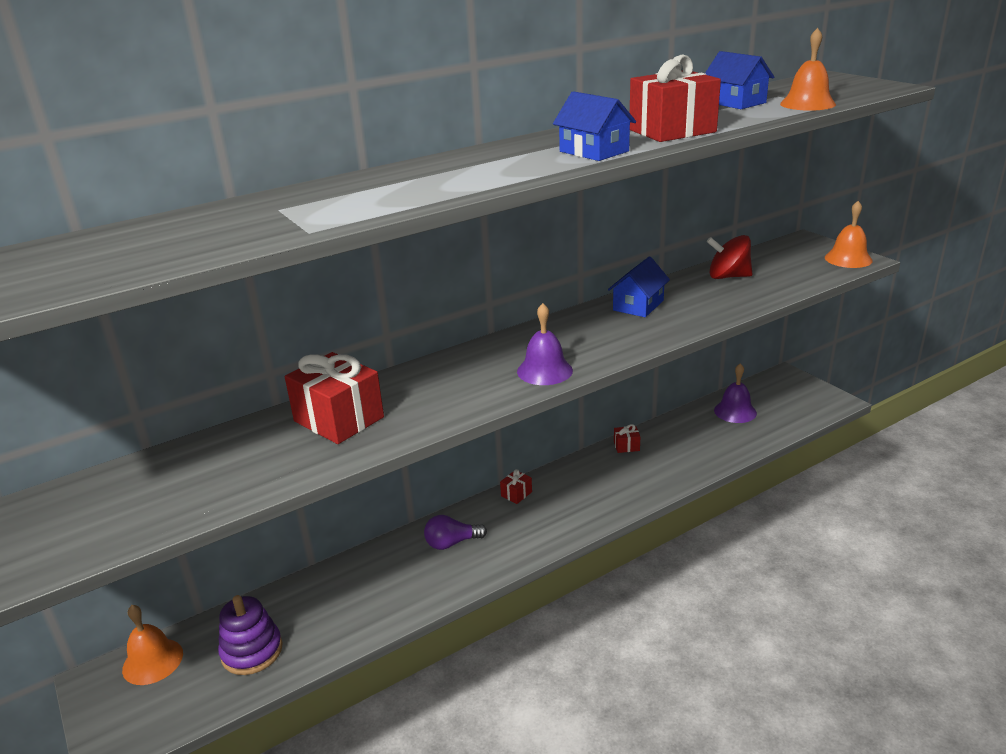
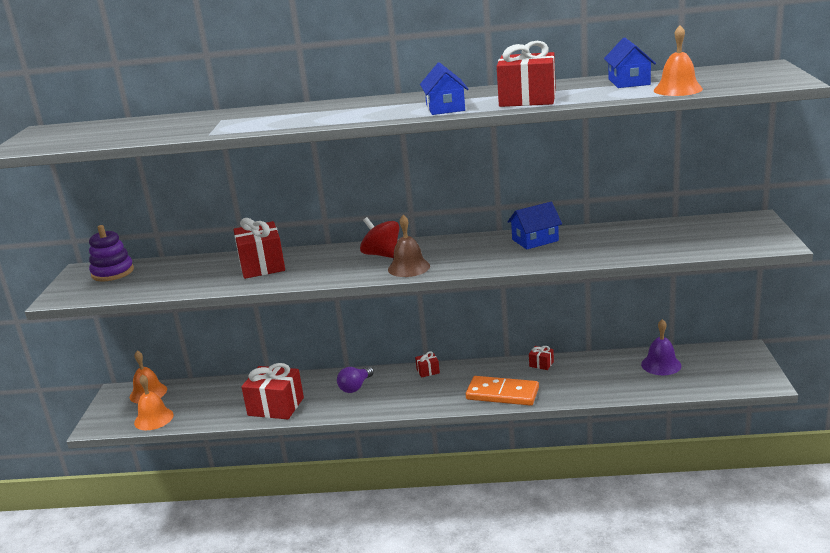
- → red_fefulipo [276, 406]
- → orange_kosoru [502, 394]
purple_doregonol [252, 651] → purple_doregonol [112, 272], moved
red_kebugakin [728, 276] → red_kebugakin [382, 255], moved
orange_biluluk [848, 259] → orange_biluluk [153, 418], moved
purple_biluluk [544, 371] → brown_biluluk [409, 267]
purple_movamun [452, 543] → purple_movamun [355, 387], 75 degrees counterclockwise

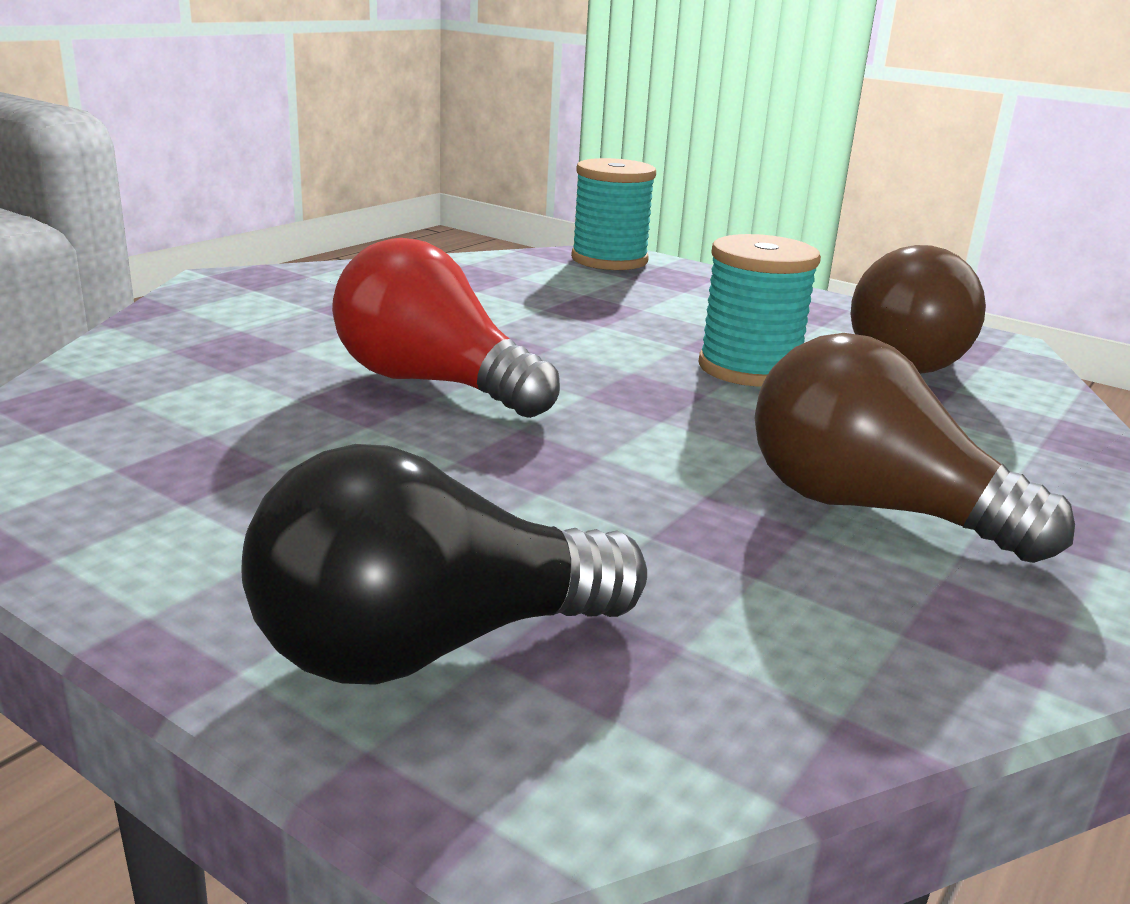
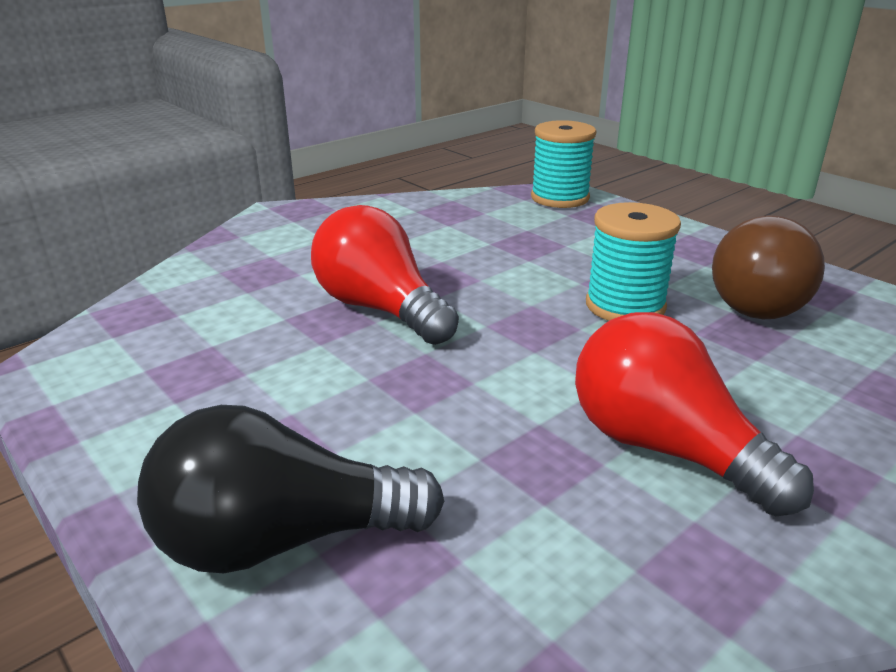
brown_movamun [872, 509] → red_movamun [664, 448]

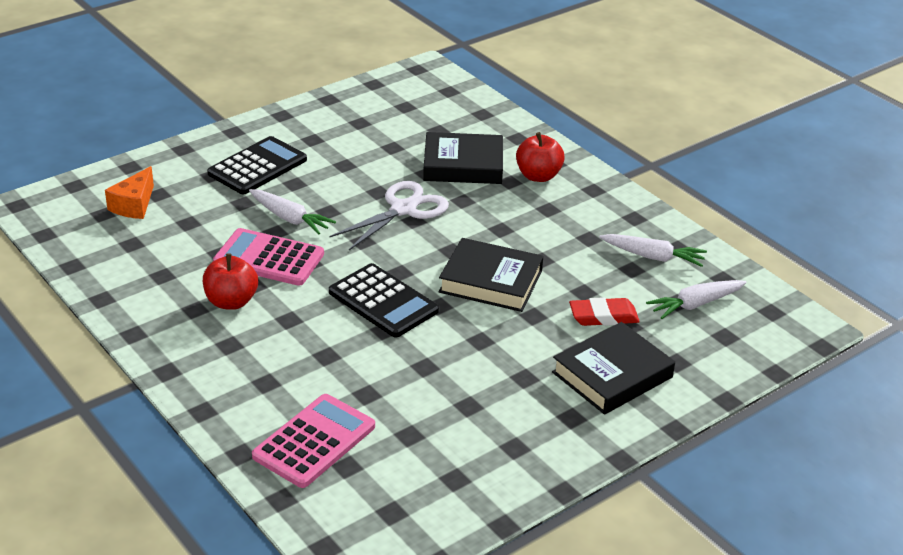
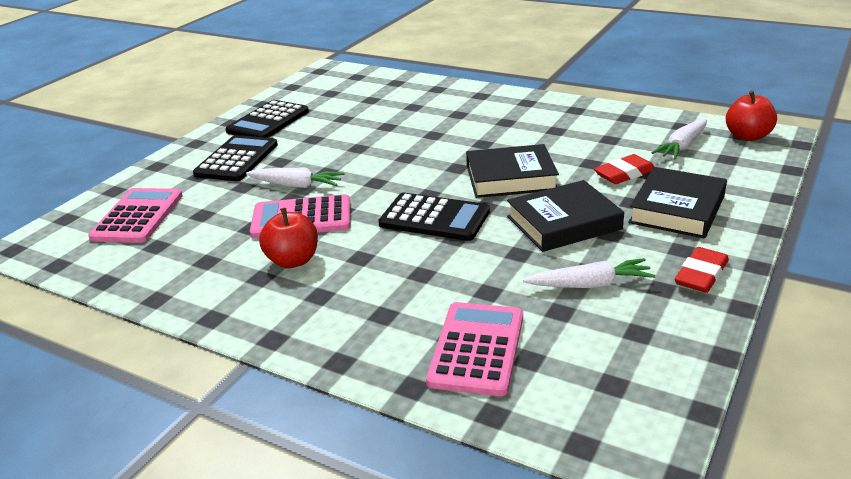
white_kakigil [403, 209] → -
- → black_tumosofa [268, 121]
- → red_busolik [701, 275]
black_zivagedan [463, 165] → black_zivagedan [564, 223], moved
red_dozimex [538, 176] → red_dozimex [747, 136], moved
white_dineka [653, 257] → white_dineka [590, 284], moved
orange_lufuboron [134, 205] → pink_tumosofa [138, 216]

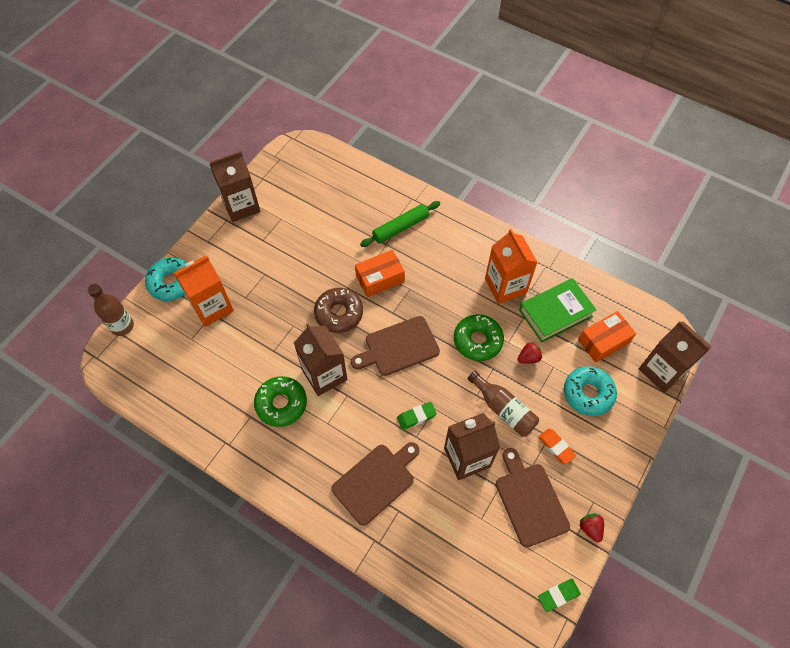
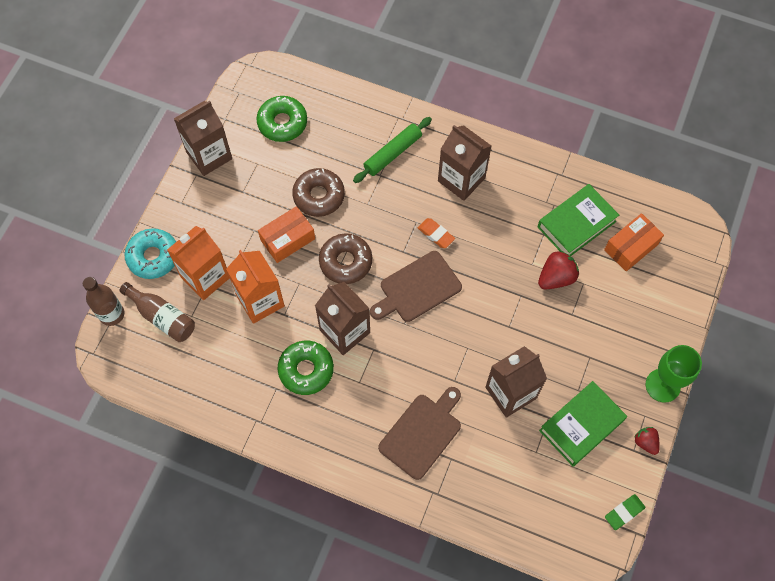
green_busolik [416, 417] → -
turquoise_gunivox [588, 394] → -
- → brown_gunivox [319, 196]
- → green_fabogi [662, 385]
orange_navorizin [380, 278] → orange_navorizin [287, 239], moved
green_gunivox [477, 341] → green_gunivox [282, 123], moved
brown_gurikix [503, 409] → brown_gurikix [162, 317], moved
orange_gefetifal [505, 286] → orange_gefetifal [260, 300], moved
orange_busolik [556, 447] → orange_busolik [436, 234], moved
brown_gefetifal [662, 371] → brown_gefetifal [461, 179], moved
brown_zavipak [530, 501] → green_zivagedan [581, 425]
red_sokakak [528, 358] → red_sokakak [556, 277], x1.60

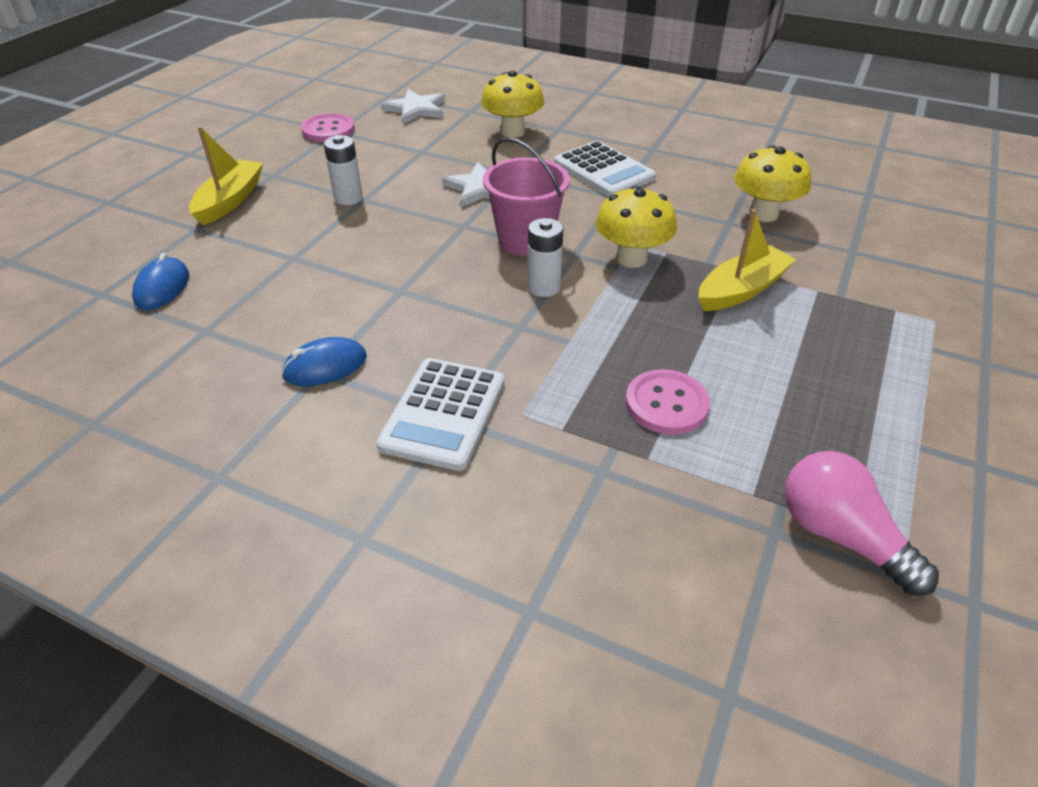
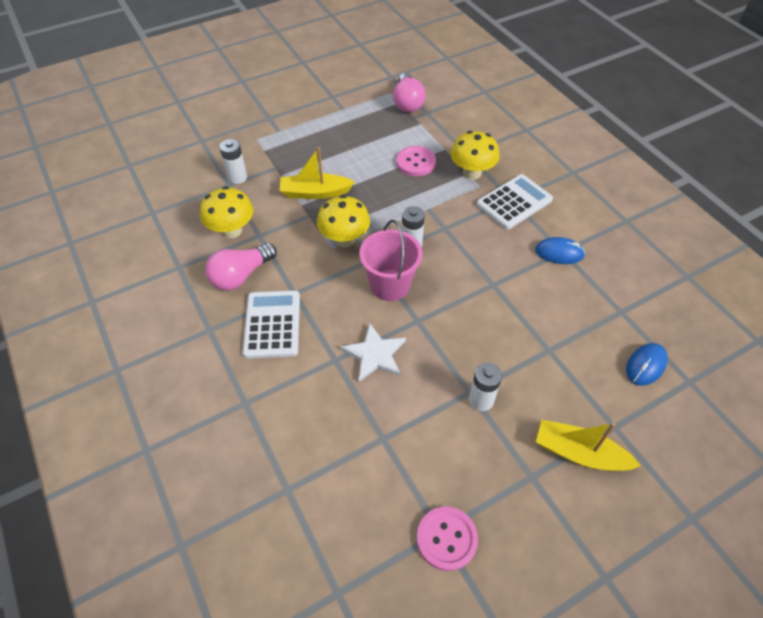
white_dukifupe [416, 109] → -
- → pink_movamun [241, 275]
- → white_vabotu [237, 177]
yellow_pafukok [512, 132] → yellow_pafukok [472, 173], moved
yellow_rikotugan [230, 200] → yellow_rikotugan [579, 453], 60 degrees clockwise

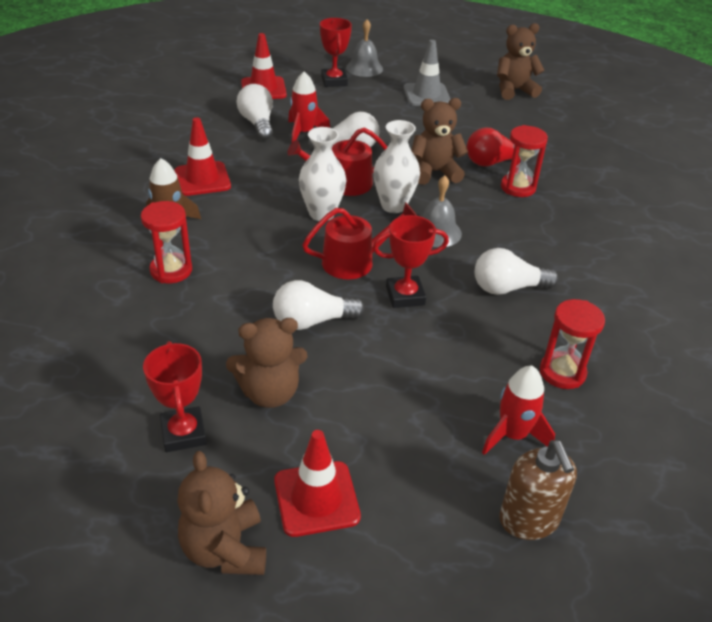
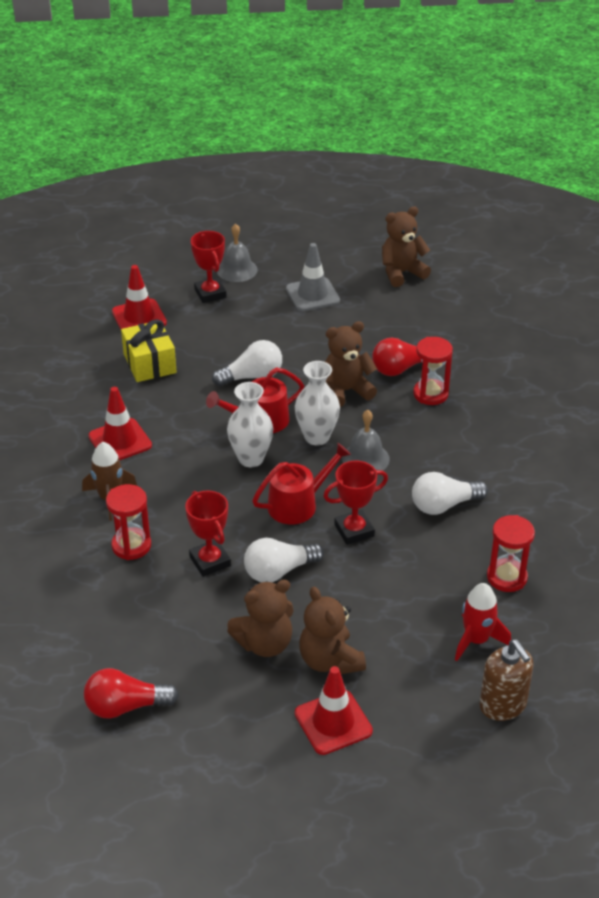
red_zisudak [304, 133] → -
- → red_movamun [126, 706]
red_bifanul [183, 433] → red_bifanul [210, 561], moved
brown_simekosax [225, 549] → brown_simekosax [330, 660], moved
white_movamun [257, 123] → yellow_fefulipo [149, 363]

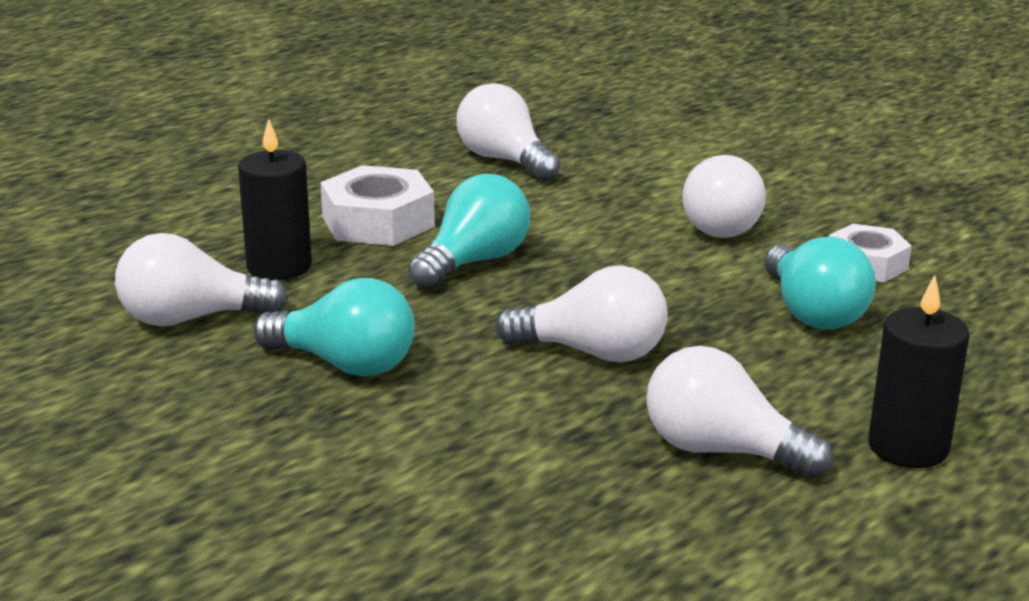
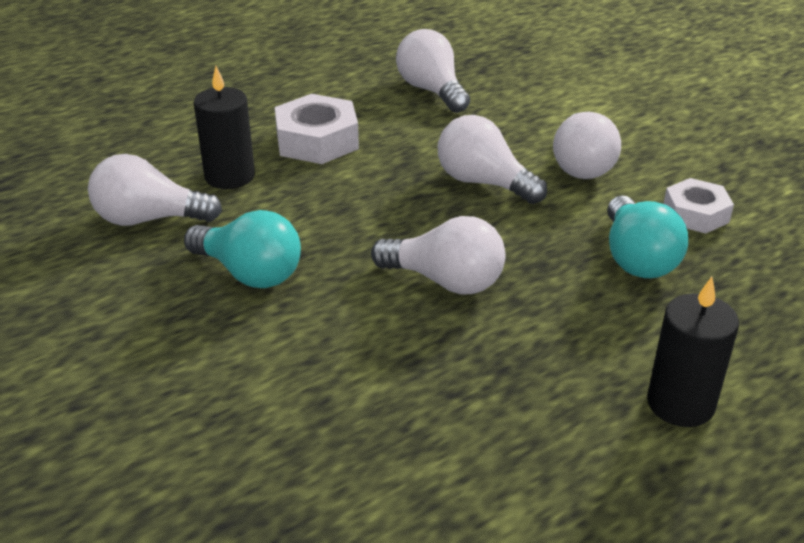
turquoise_movamun [474, 262] → -
white_movamun [721, 451] → white_movamun [483, 183], moved

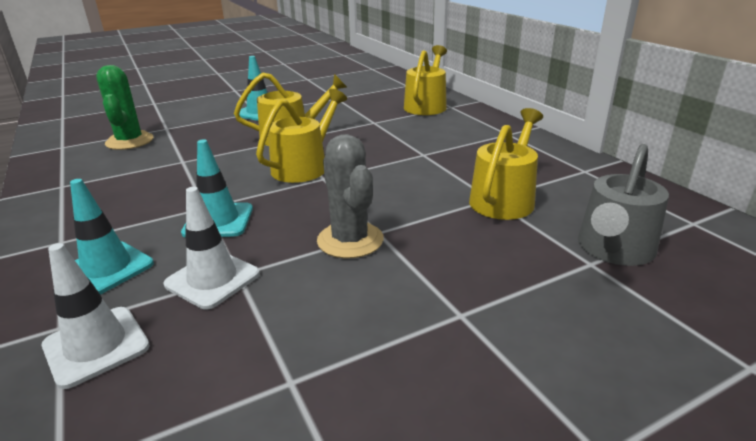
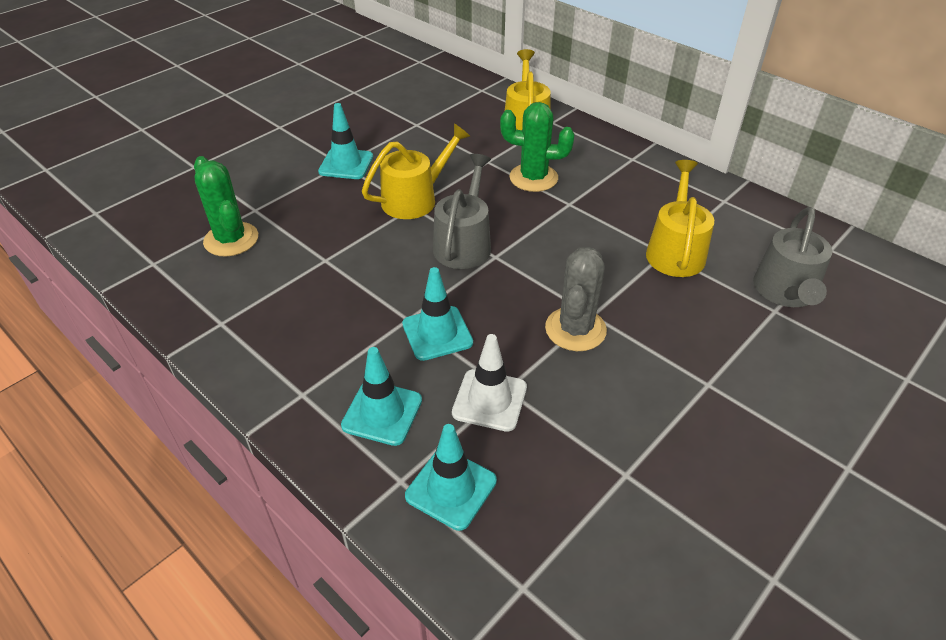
- → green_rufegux [533, 178]
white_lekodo [96, 346] → turquoise_lekodo [451, 488]
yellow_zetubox [304, 167] → grey_zetubox [464, 244]
grey_rufegux [350, 240] → grey_rufegux [575, 329], 60 degrees clockwise

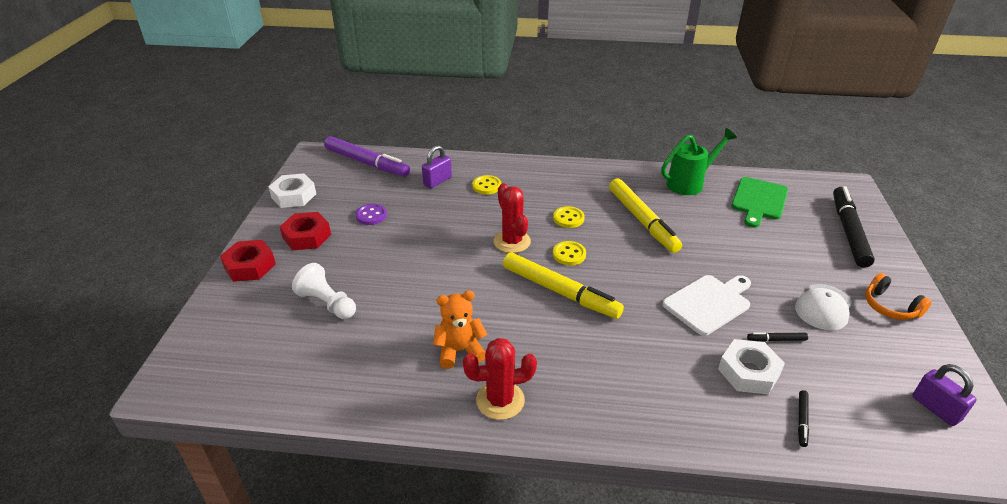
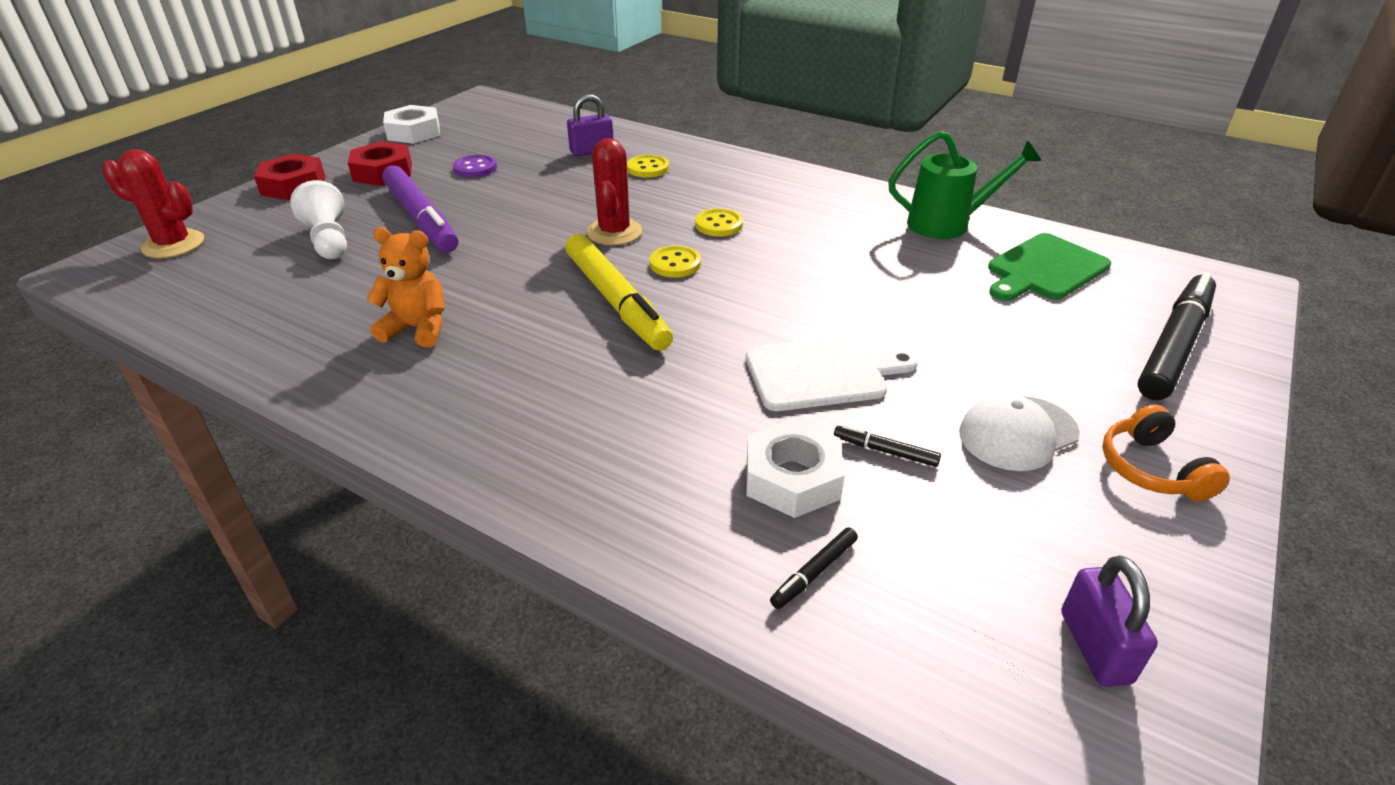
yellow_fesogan [642, 220] → -
purple_fesogan [367, 163] → purple_fesogan [421, 218], moved
red_rufegux [500, 400] → red_rufegux [173, 244], moved

